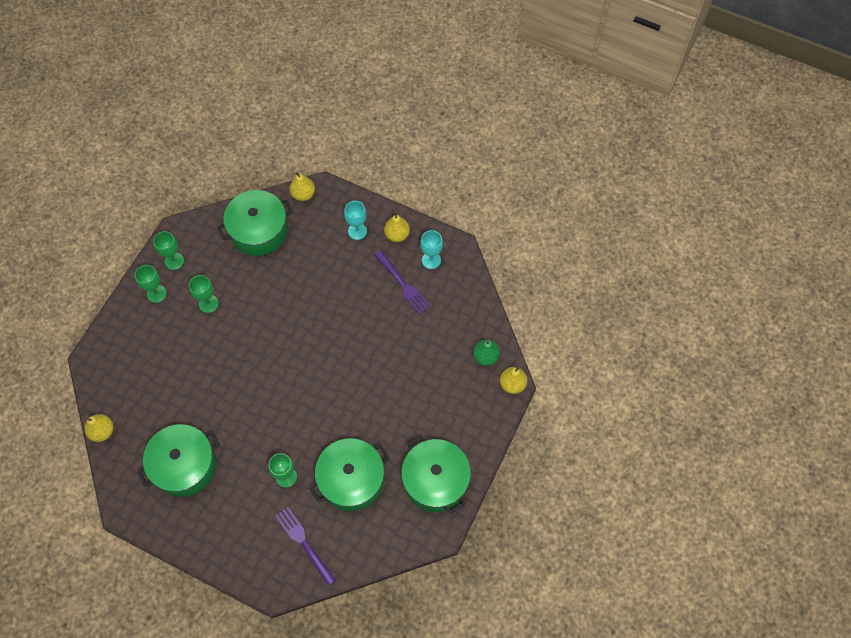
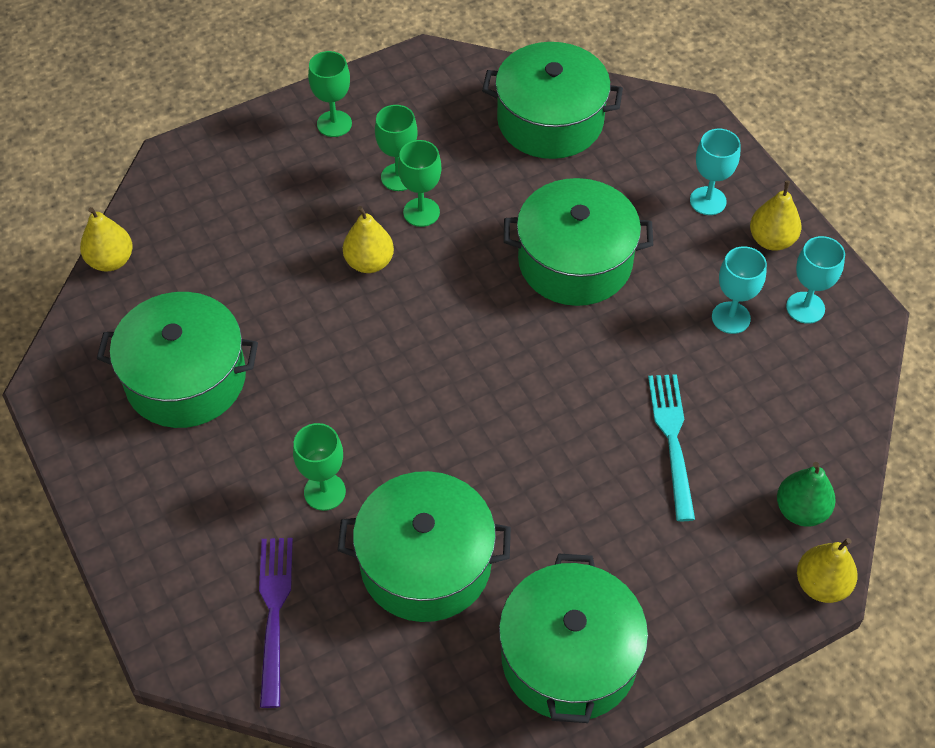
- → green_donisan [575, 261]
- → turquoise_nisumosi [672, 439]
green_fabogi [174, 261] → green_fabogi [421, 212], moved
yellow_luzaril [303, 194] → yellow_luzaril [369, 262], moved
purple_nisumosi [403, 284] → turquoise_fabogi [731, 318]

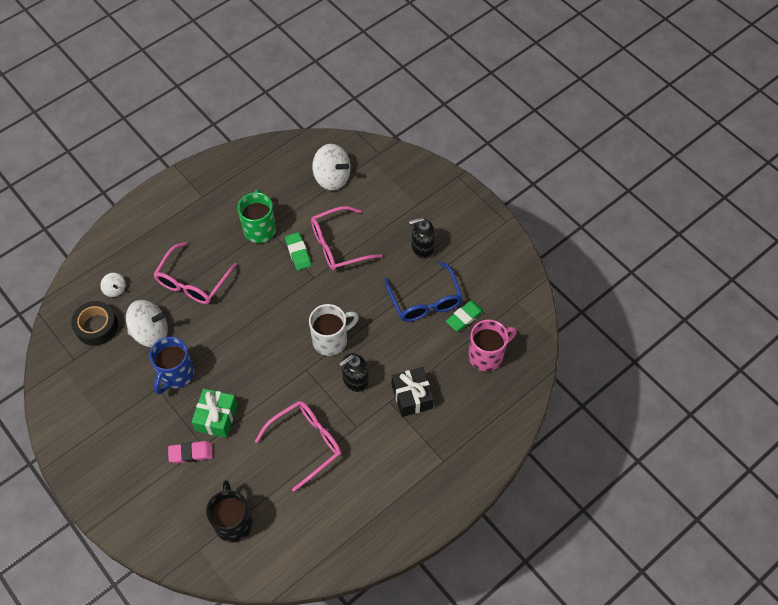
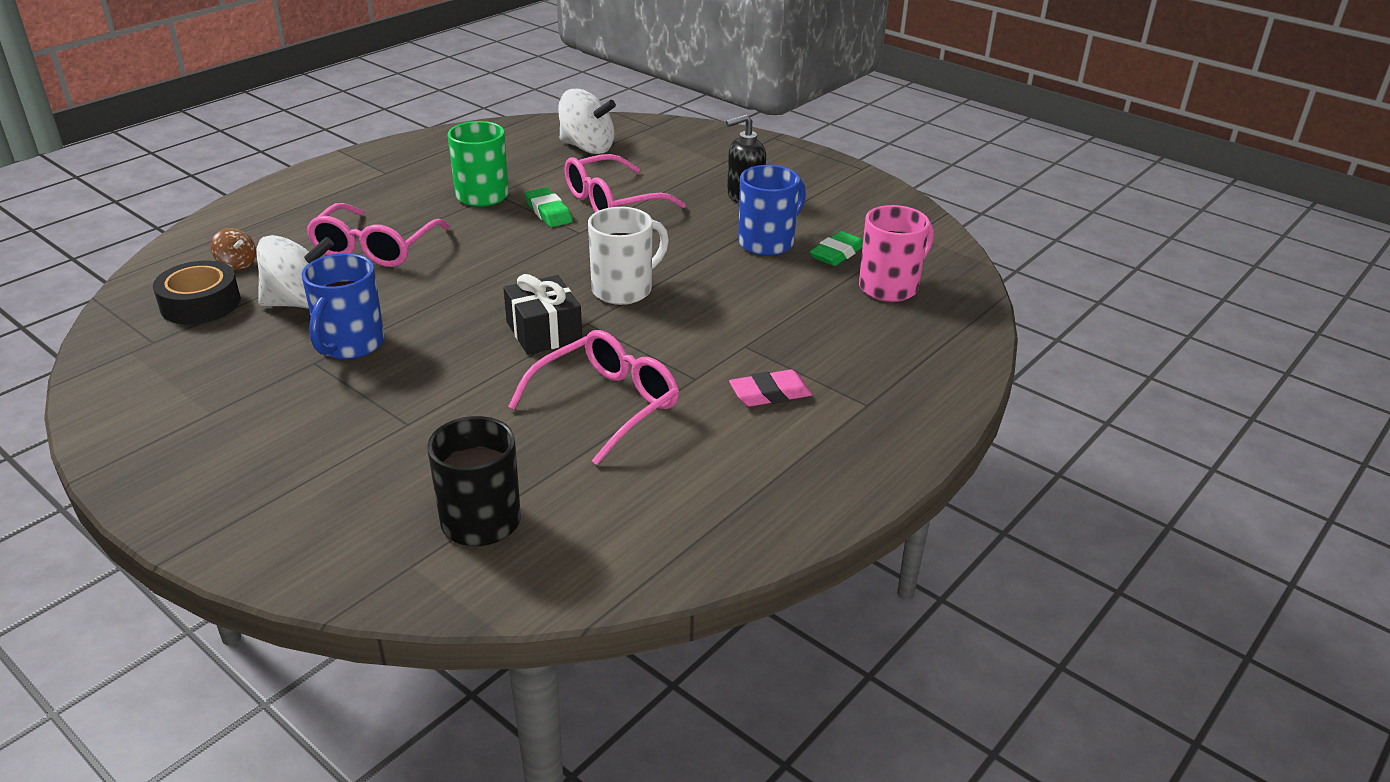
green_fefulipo [216, 417] → -
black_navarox [355, 380] → -
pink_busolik [191, 453] → pink_busolik [770, 394], moved
black_fefulipo [412, 396] → black_fefulipo [544, 332], moved
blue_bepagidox [425, 301] → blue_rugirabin [767, 243]
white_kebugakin [115, 289] → brown_kebugakin [237, 264]

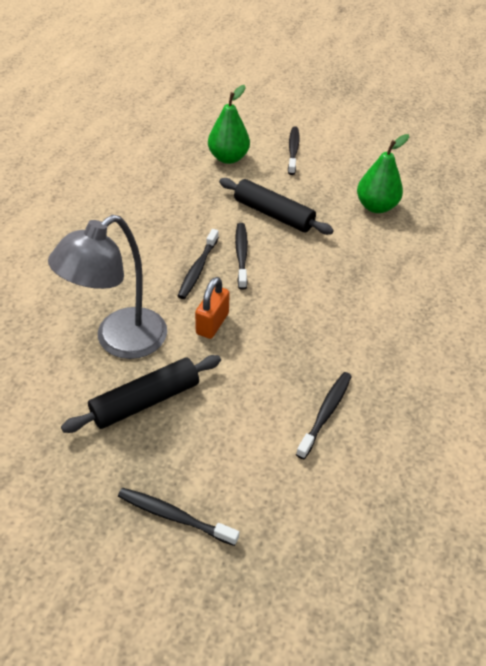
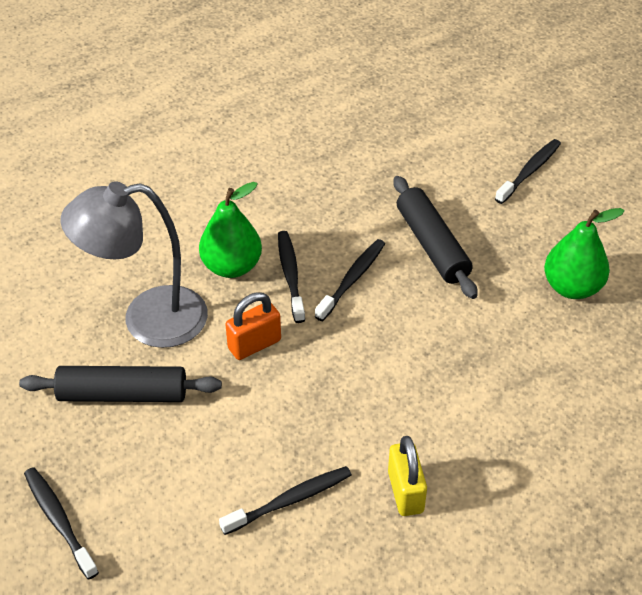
- → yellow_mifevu [405, 492]
green_luzaril [228, 158] → green_luzaril [232, 267], moved
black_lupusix [198, 269] → black_lupusix [290, 275], 120 degrees clockwise

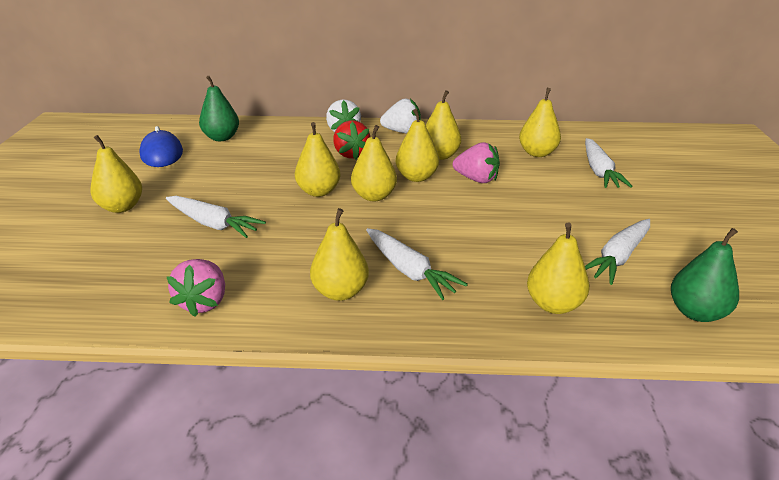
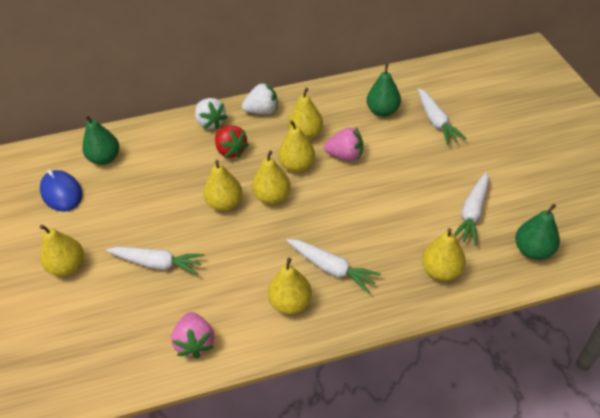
yellow_luzaril [537, 153] → green_luzaril [382, 111]

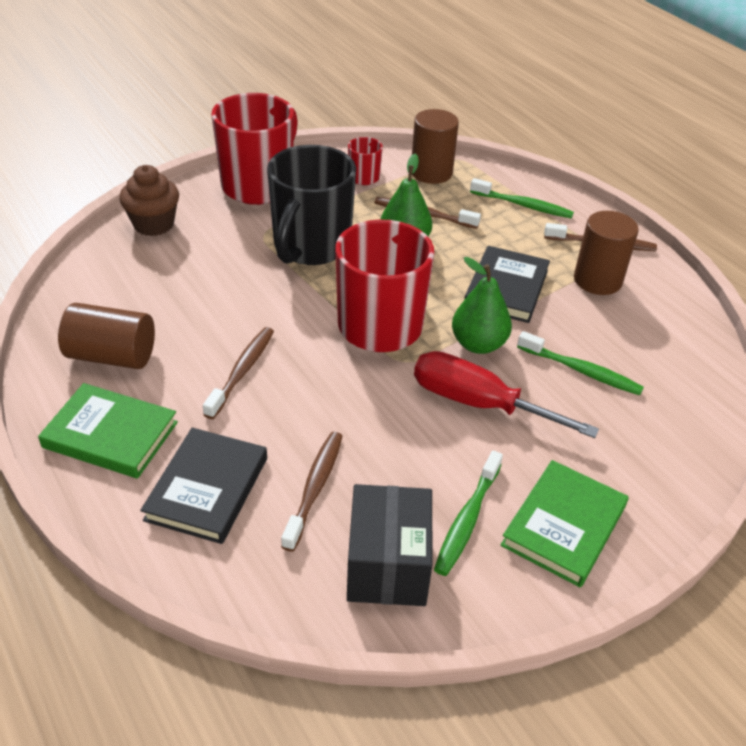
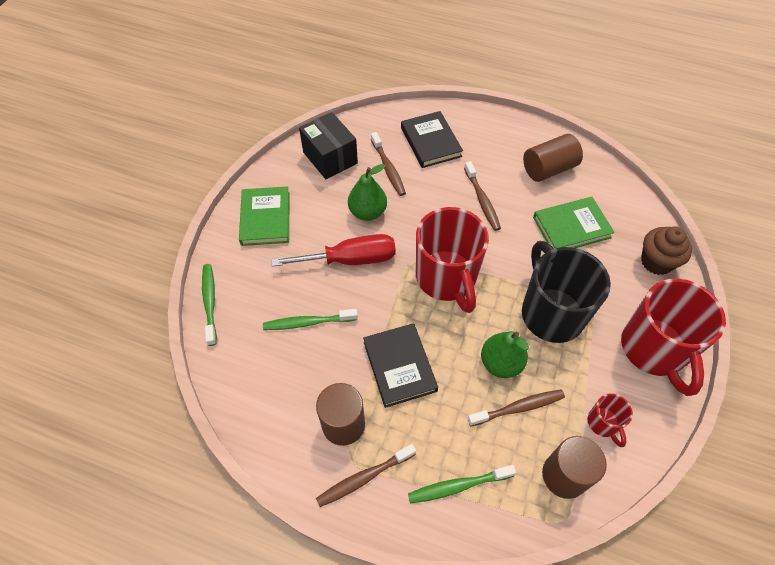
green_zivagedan [110, 435] → green_zivagedan [571, 227], moved
green_lupusix [467, 520] → green_lupusix [210, 302], moved
green_luzaril [478, 344] → green_luzaril [367, 212], moved

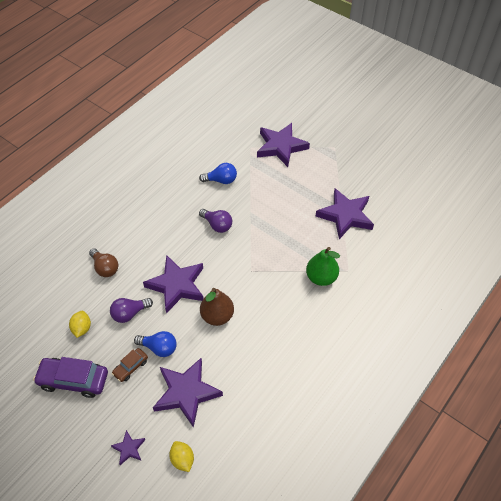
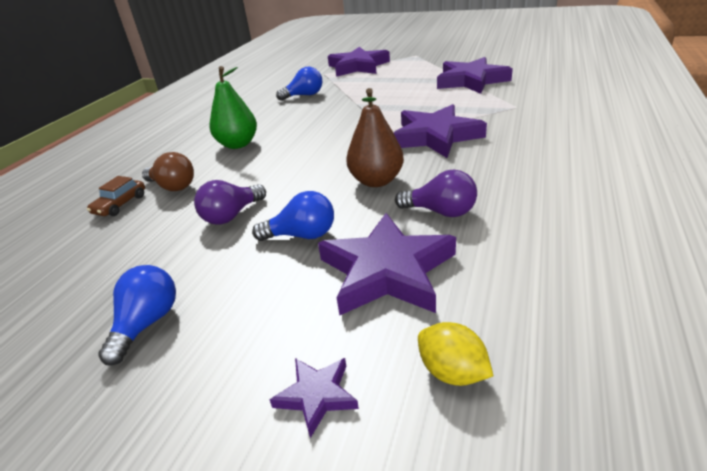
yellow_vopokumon [82, 328] → -
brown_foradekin [131, 367] → brown_foradekin [120, 204], moved
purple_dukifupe [177, 285] → purple_dukifupe [435, 136], moved
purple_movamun [217, 225] → purple_movamun [441, 212], moved
green_luzaril [321, 277] → green_luzaril [238, 144], moved
purple_foradekin [73, 380] → blue_movamun [147, 323]

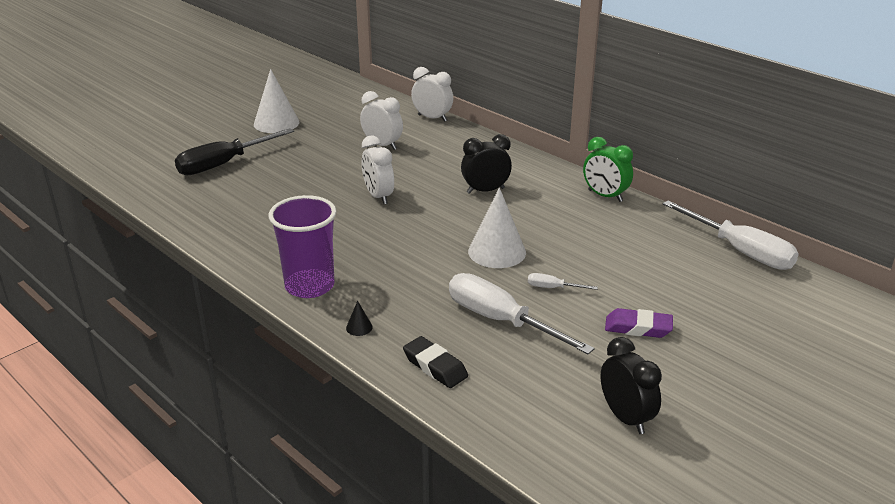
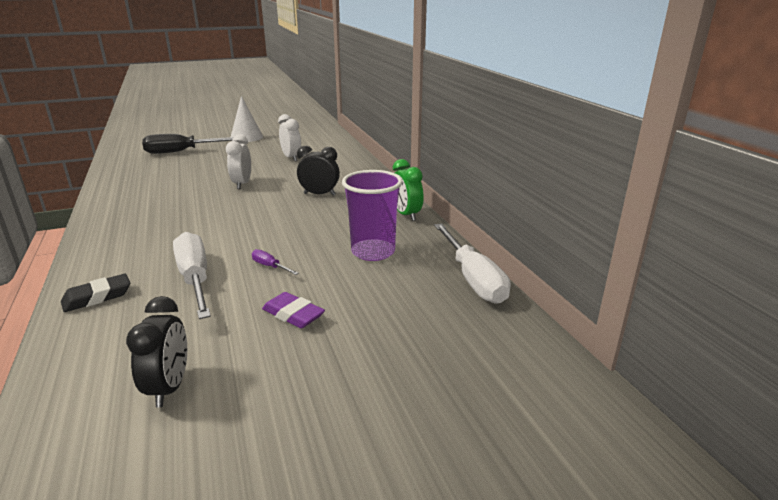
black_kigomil [359, 327] → -
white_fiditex [432, 118] → -
white_kigomil [497, 252] → -
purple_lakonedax [309, 286] → purple_lakonedax [373, 252], moved
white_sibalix [553, 288] → purple_sibalix [270, 266]
black_busolik [435, 366] → black_busolik [97, 297], 75 degrees clockwise

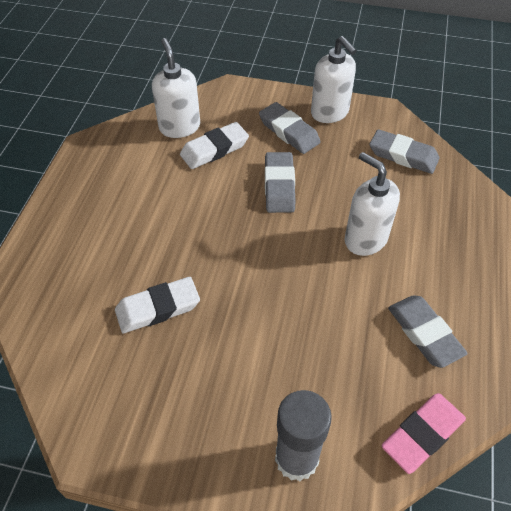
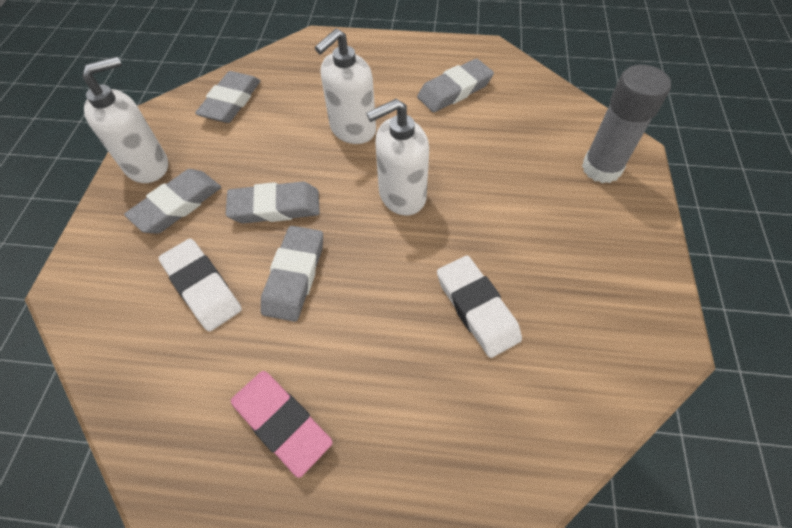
- → grey_busolik [294, 276]
white_navarox [179, 127] → white_navarox [401, 196], moved
pink_busolik [422, 434] → pink_busolik [281, 423], moved

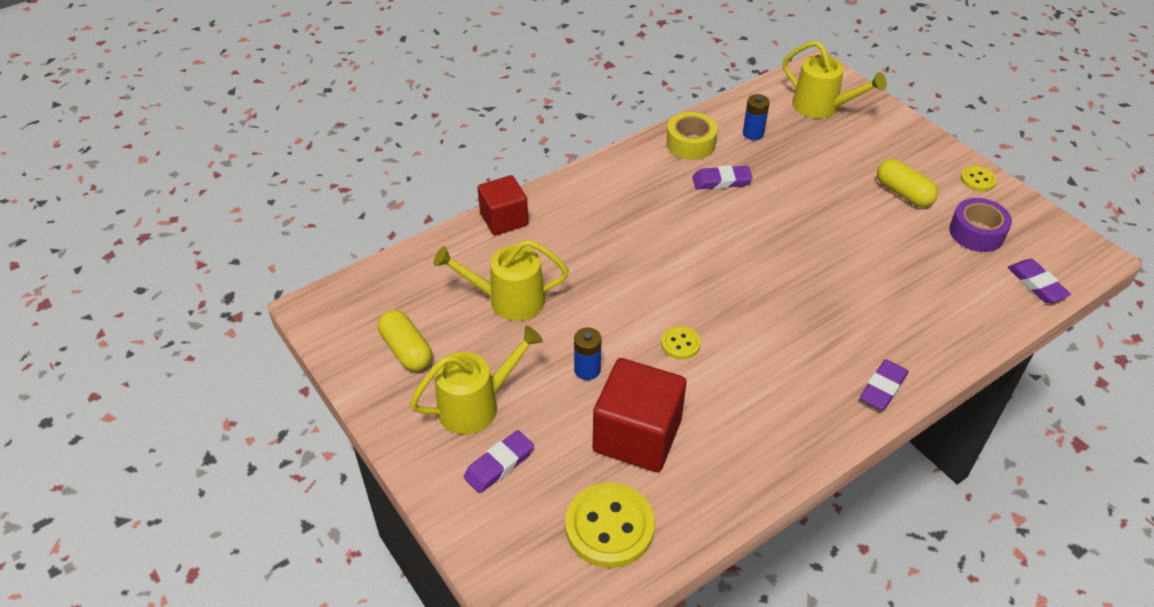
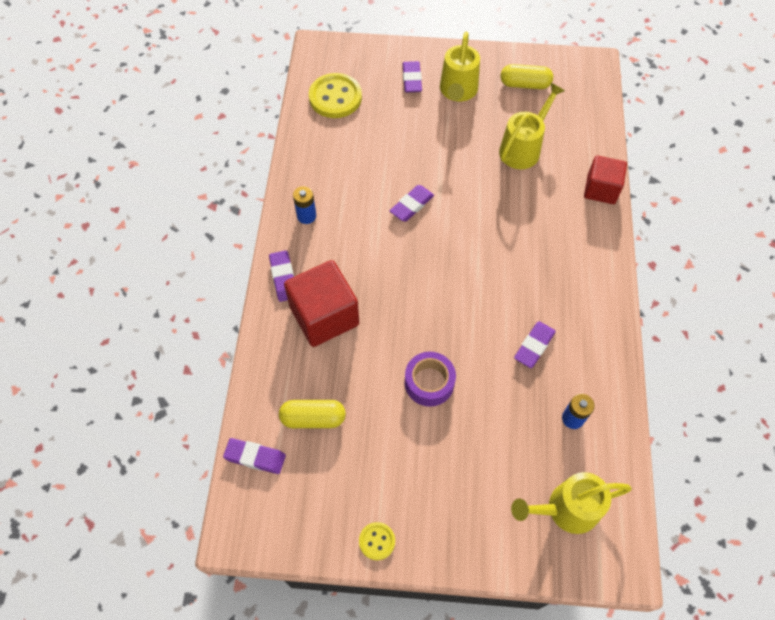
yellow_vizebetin [690, 144] → -
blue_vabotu [587, 370] → blue_vabotu [306, 216], moved
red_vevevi [637, 436] → red_vevevi [324, 316], moved
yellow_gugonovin [903, 193] → yellow_gugonovin [313, 418], moved
purple_vizebetin [976, 233] → purple_vizebetin [429, 382], moved
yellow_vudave [680, 344] → purple_busolik [411, 205]

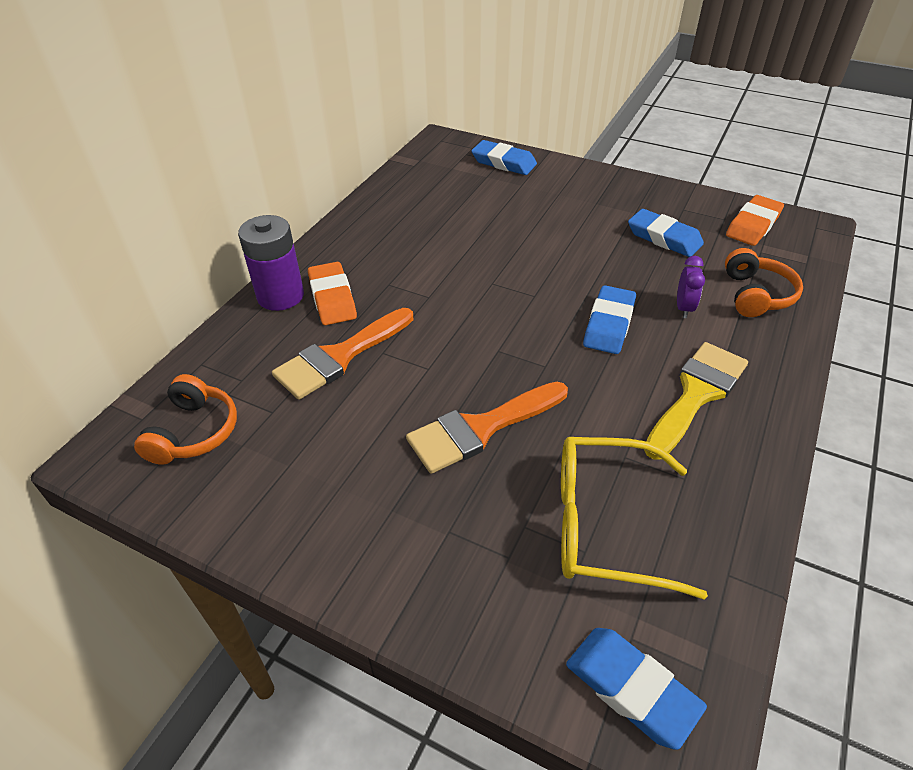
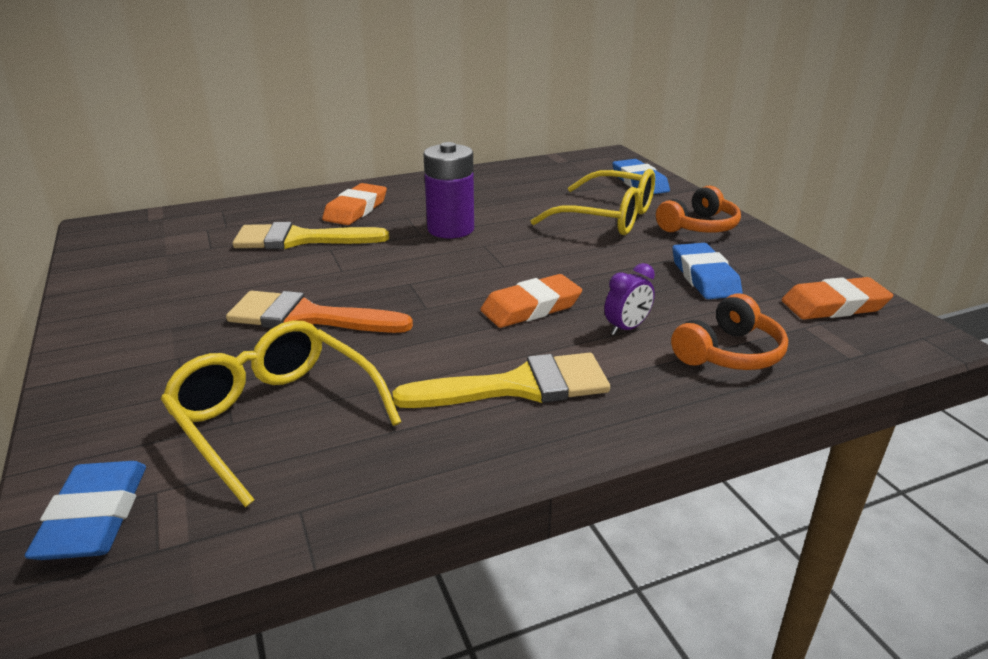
- → yellow_bepagidox [608, 217]
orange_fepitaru [194, 432] → orange_fepitaru [699, 227], moved
purple_vabotu [280, 296] → purple_vabotu [450, 229], moved
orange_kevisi [340, 356] → yellow_kevisi [300, 239]
blue_busolik [609, 324] → orange_busolik [531, 307]

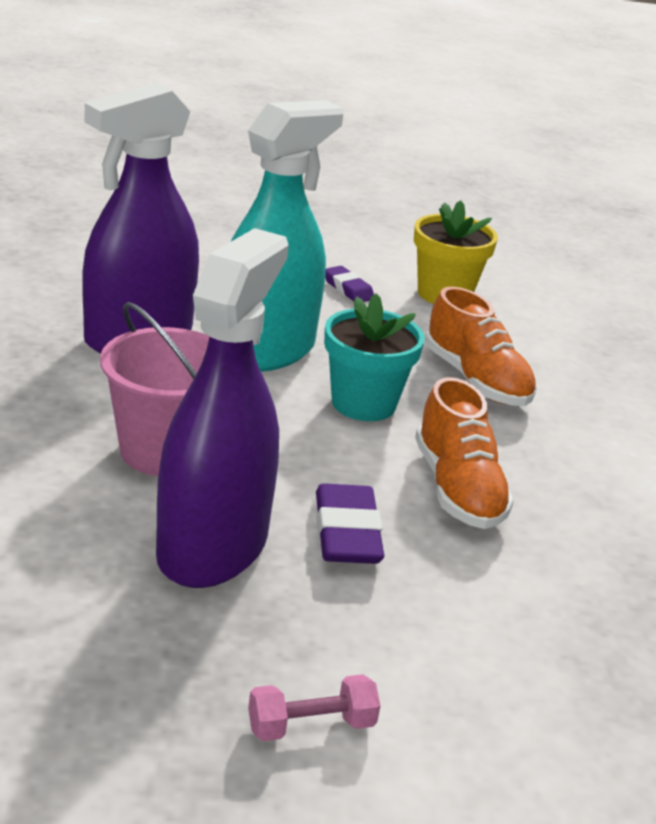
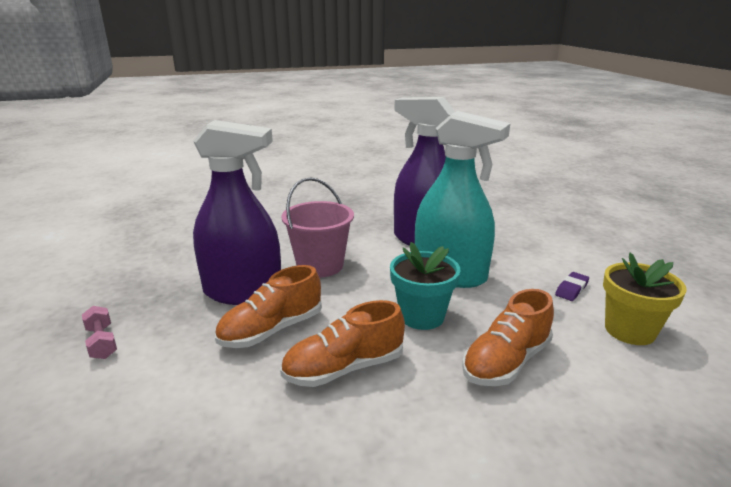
purple_busolik [347, 533] → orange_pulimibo [271, 330]

